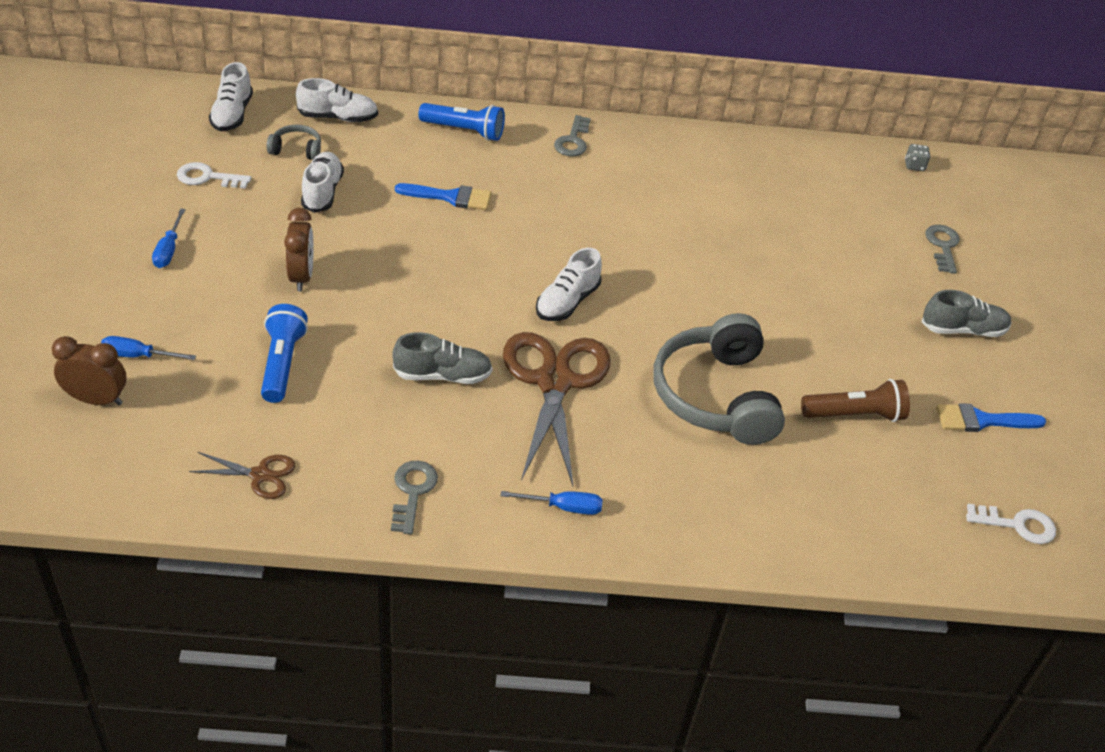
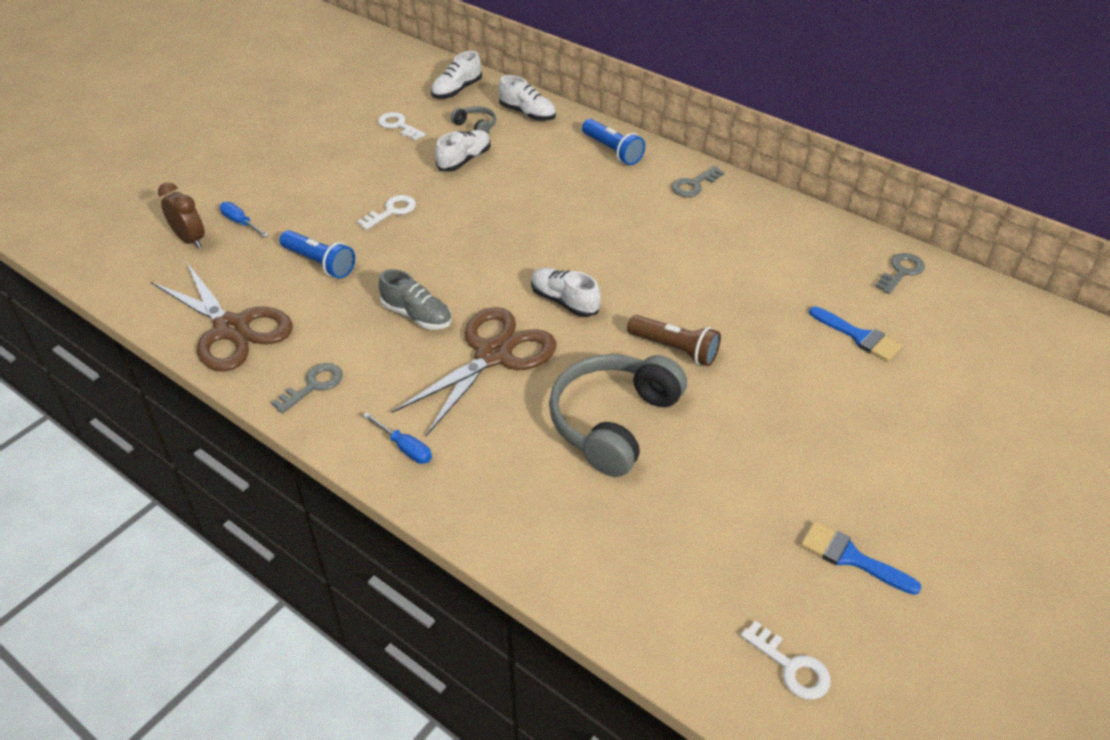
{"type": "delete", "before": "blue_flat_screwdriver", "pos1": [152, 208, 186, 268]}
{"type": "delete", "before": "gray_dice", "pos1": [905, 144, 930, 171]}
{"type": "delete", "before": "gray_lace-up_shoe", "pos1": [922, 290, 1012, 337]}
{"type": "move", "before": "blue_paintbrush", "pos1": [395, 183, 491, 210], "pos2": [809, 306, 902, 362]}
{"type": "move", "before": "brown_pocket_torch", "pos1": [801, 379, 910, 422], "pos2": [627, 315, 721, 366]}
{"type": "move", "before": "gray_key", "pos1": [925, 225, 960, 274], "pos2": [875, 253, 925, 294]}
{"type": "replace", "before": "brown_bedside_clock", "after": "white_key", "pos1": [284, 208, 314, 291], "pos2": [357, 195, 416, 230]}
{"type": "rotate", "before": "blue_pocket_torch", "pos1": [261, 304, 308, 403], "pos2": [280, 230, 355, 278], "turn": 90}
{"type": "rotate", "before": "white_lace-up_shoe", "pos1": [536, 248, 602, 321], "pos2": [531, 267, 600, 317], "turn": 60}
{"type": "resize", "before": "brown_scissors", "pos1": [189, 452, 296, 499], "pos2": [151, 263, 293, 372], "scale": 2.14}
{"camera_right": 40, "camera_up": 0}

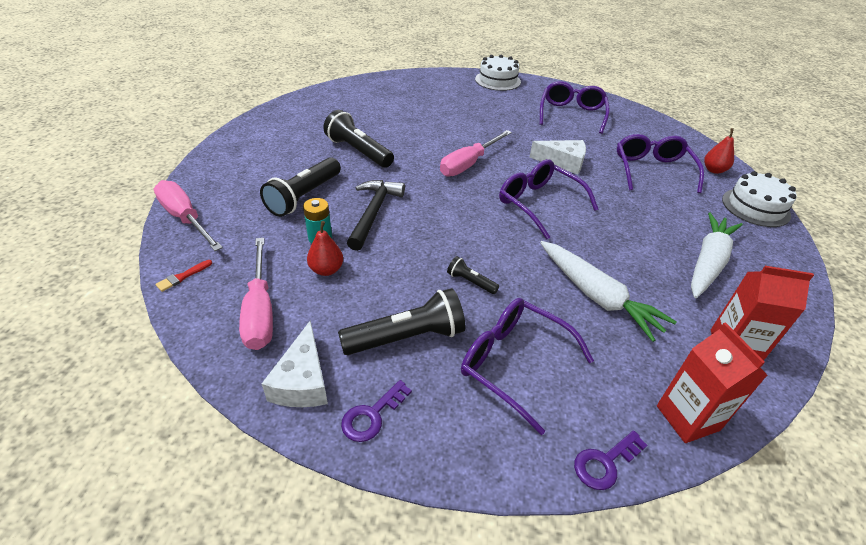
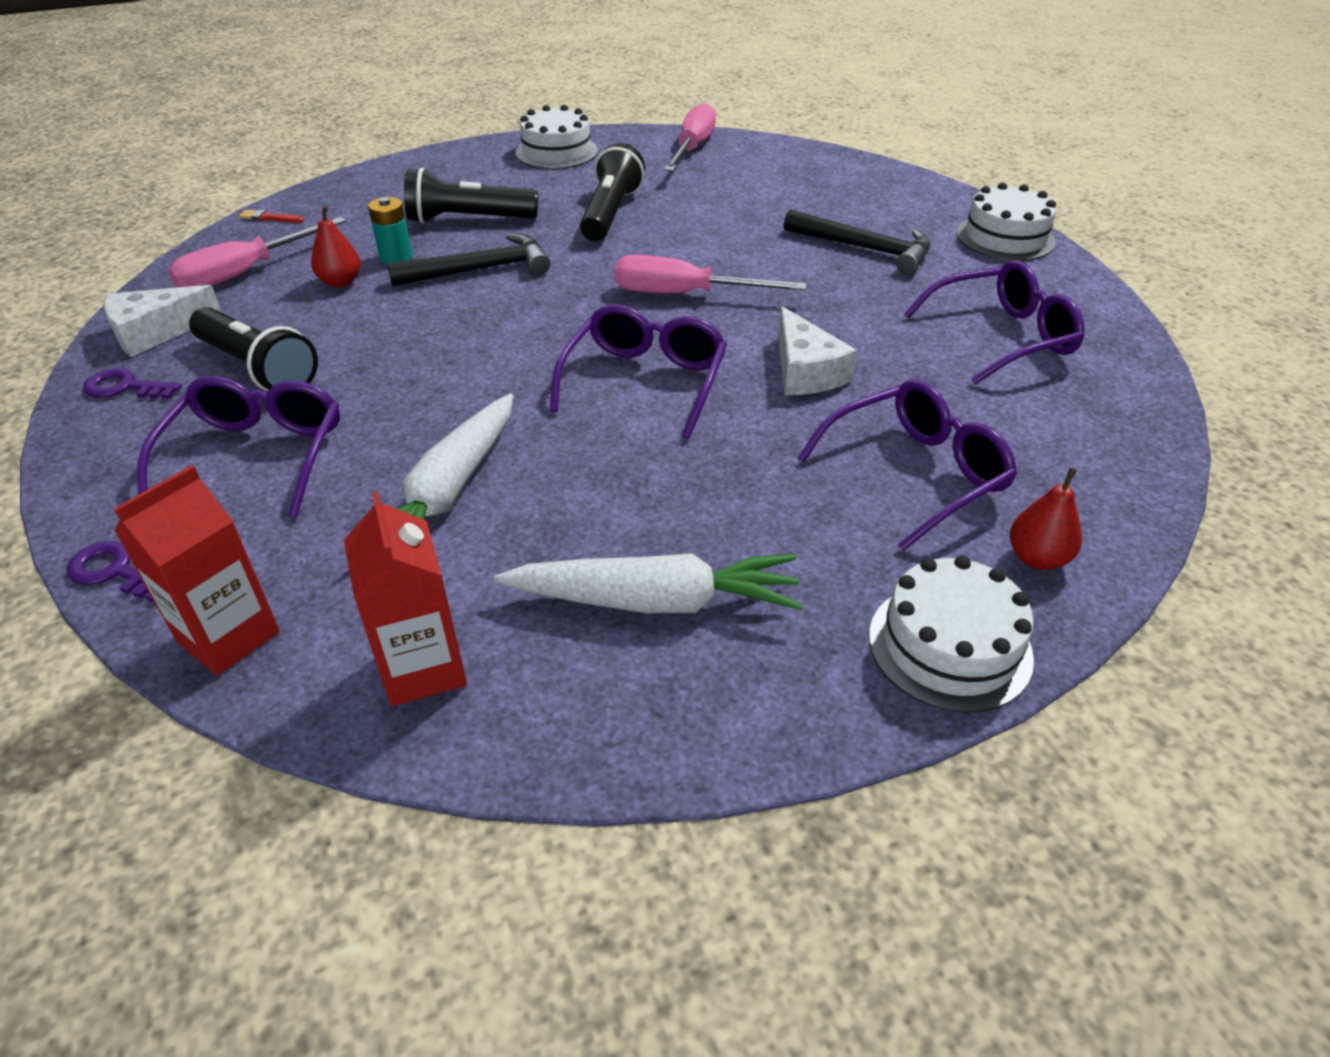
{"type": "delete", "before": "jet-black_pocket_torch", "pos1": [447, 256, 499, 294]}
{"type": "insert", "after": "white_cake", "pos2": [515, 105, 598, 169]}
{"type": "insert", "after": "jet-black_claw_hammer", "pos2": [784, 209, 930, 274]}
{"type": "move", "before": "rose-pink_flat_screwdriver", "pos1": [154, 180, 223, 251], "pos2": [664, 103, 716, 171]}
{"camera_right": 60, "camera_up": 0}

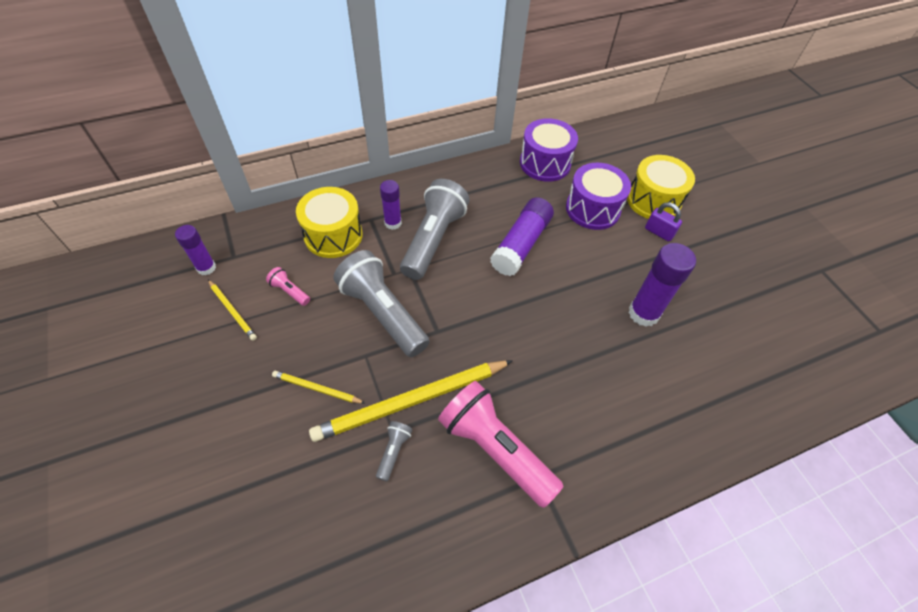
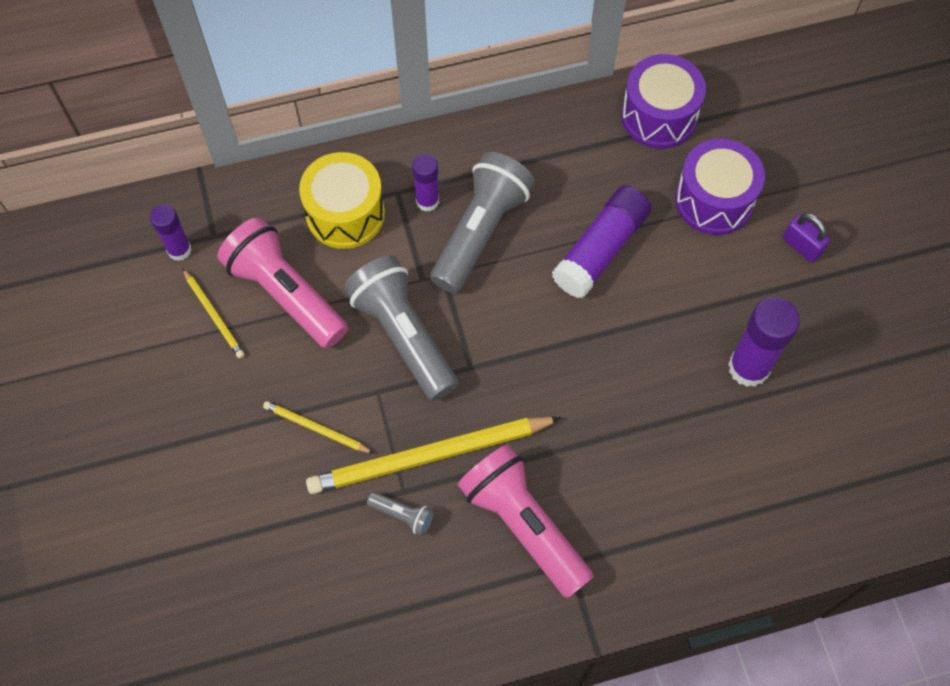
{"type": "delete", "before": "golden_snare_drum", "pos1": [627, 155, 695, 219]}
{"type": "rotate", "before": "gray_pocket_torch", "pos1": [376, 421, 412, 481], "pos2": [367, 492, 434, 536], "turn": 90}
{"type": "resize", "before": "rose-pink_pocket_torch", "pos1": [266, 267, 310, 306], "pos2": [217, 217, 348, 349], "scale": 2.35}
{"camera_right": 10, "camera_up": 10}

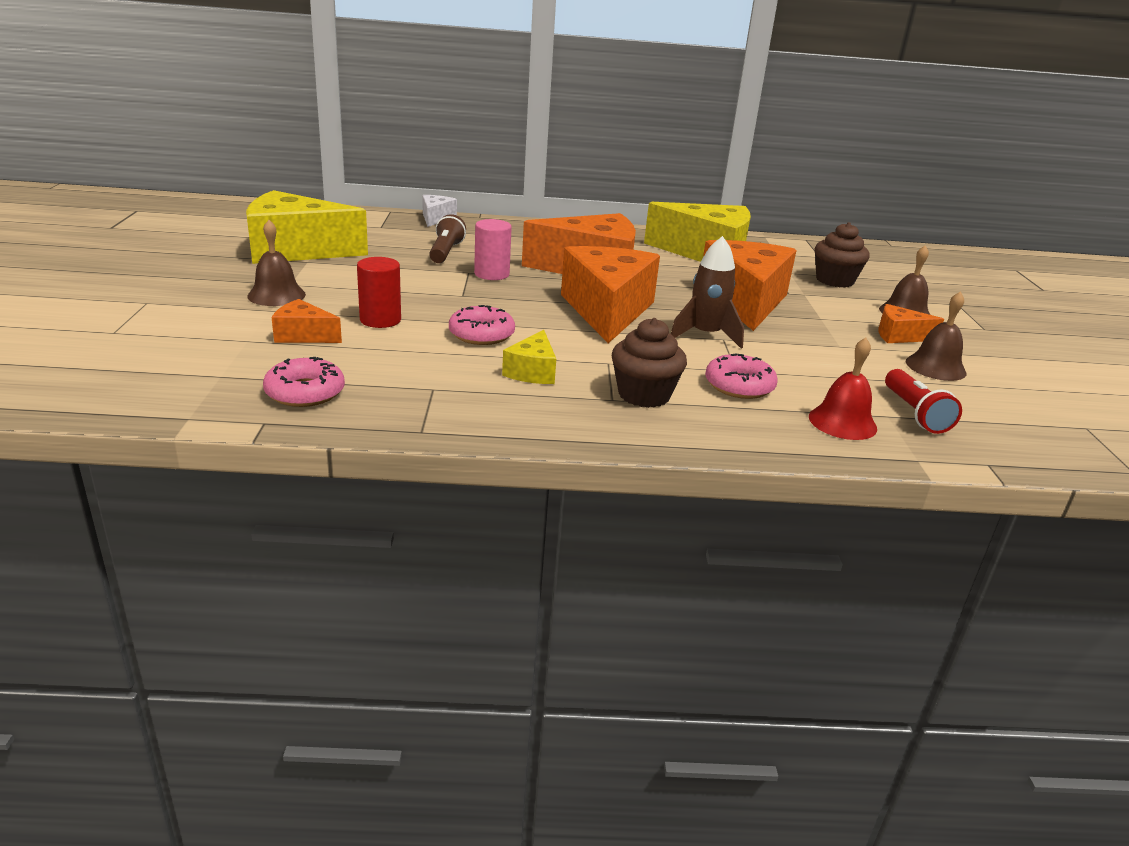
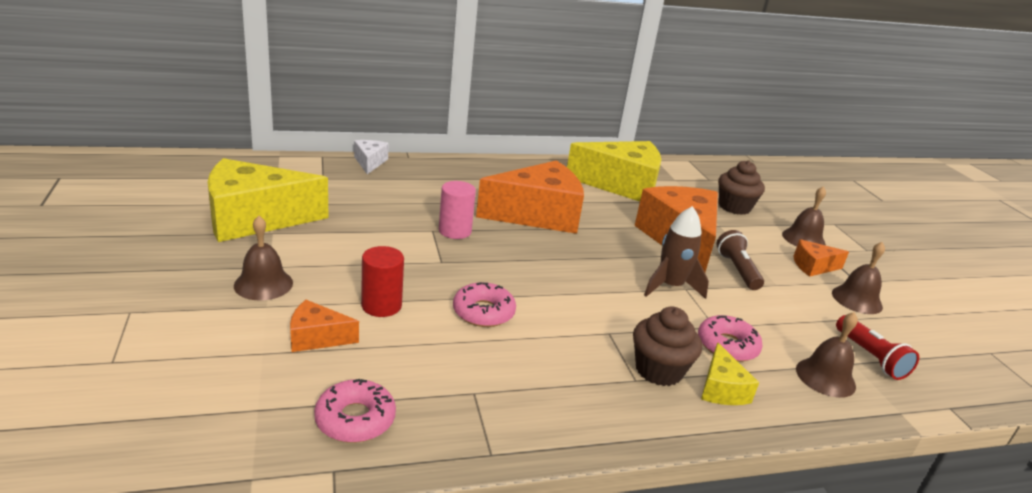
{"type": "delete", "before": "bright_orange_cheese", "pos1": [561, 246, 660, 343]}
{"type": "move", "before": "brown_pocket_torch", "pos1": [429, 214, 466, 263], "pos2": [716, 230, 764, 290]}
{"type": "move", "before": "golden_cheese", "pos1": [502, 330, 556, 384], "pos2": [701, 342, 759, 405]}
{"type": "recolor", "before": "scarlet_hand_bell", "after": "brown_hand_bell", "pos1": [809, 338, 877, 440], "pos2": [796, 312, 858, 398]}
{"camera_right": -15, "camera_up": 0}

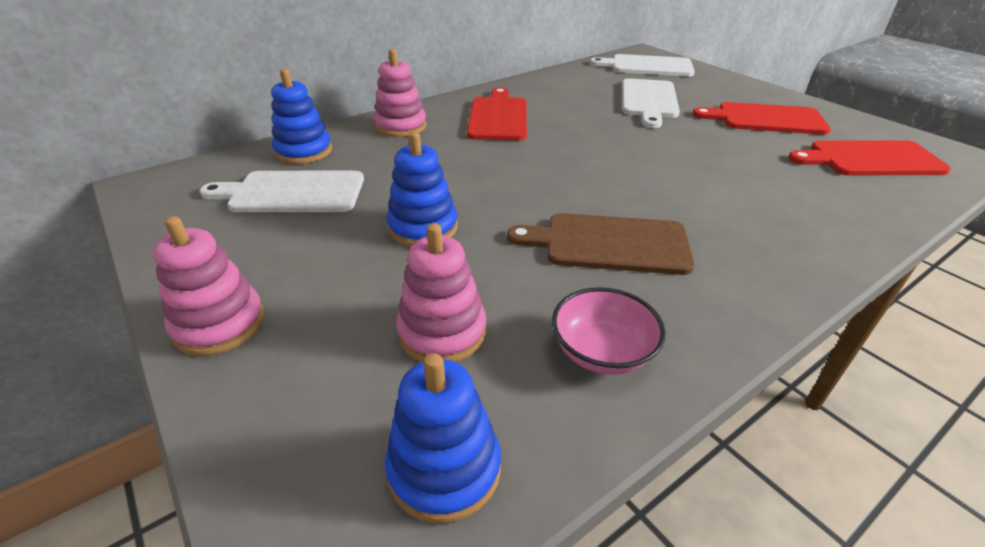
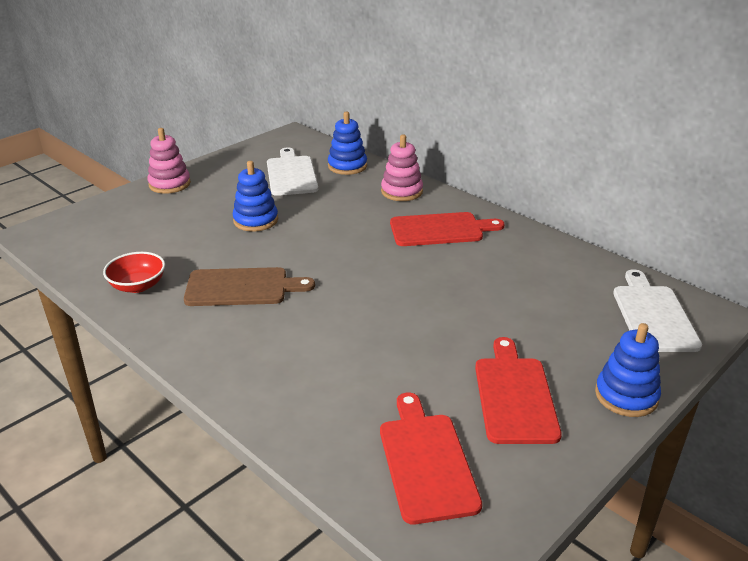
{"type": "delete", "before": "rose-pink_stacking_rings", "pos1": [396, 223, 487, 362]}
{"type": "delete", "before": "white_cutting_board", "pos1": [622, 78, 680, 128]}
{"type": "move", "before": "blue_stacking_rings", "pos1": [385, 353, 501, 523], "pos2": [595, 323, 661, 417]}
{"type": "recolor", "before": "rose-pink_serving_bowl", "after": "scarlet_serving_bowl", "pos1": [552, 287, 666, 375], "pos2": [103, 252, 165, 293]}
{"type": "rotate", "before": "brown_cutting_board", "pos1": [507, 213, 695, 275], "pos2": [184, 267, 315, 306], "turn": 90}
{"camera_right": 80, "camera_up": -5}

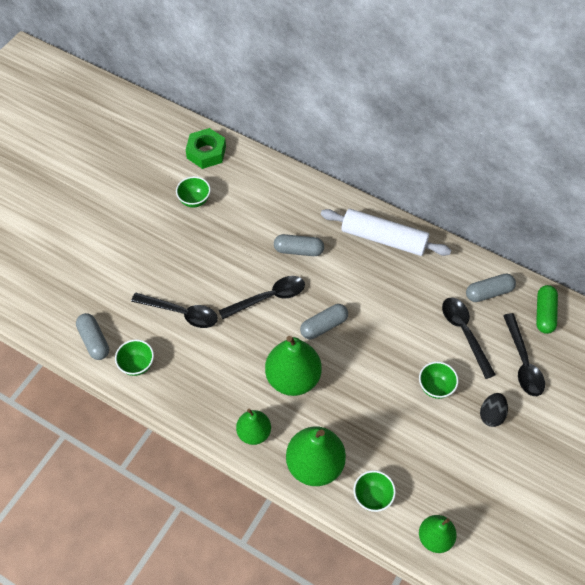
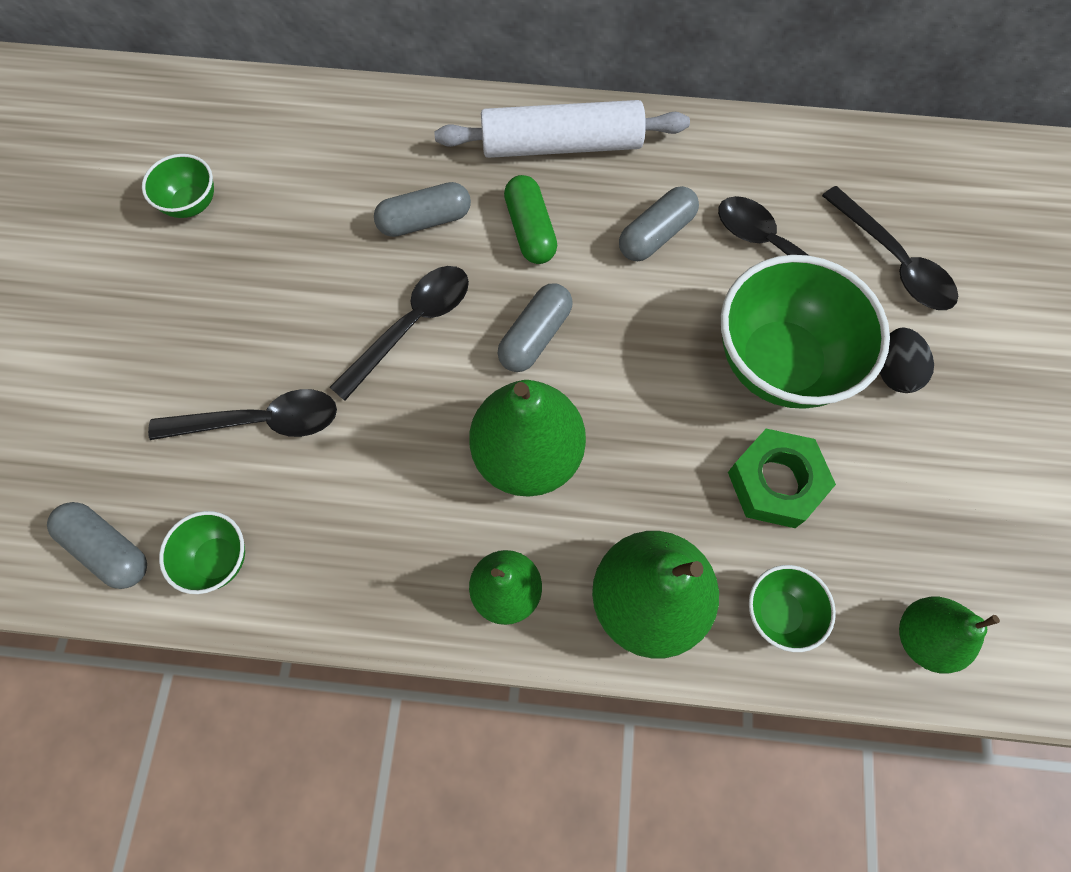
{"type": "move", "before": "leaf-green_nut", "pos1": [186, 128, 226, 169], "pos2": [728, 429, 836, 528]}
{"type": "move", "before": "gray_pill_shape", "pos1": [466, 273, 516, 302], "pos2": [619, 186, 699, 261]}
{"type": "move", "before": "leaf-green_pill_shape", "pos1": [536, 285, 558, 334], "pos2": [504, 175, 557, 264]}
{"type": "resize", "before": "leaf-green_serving_bowl", "pos1": [419, 362, 458, 399], "pos2": [721, 255, 890, 409], "scale": 2.09}
{"camera_right": -25, "camera_up": 10}

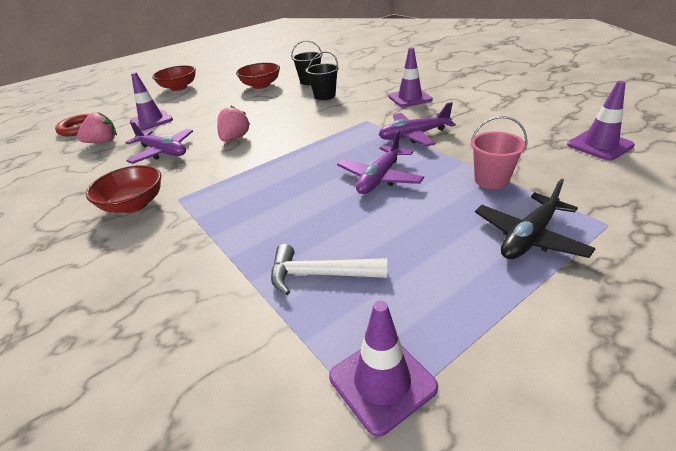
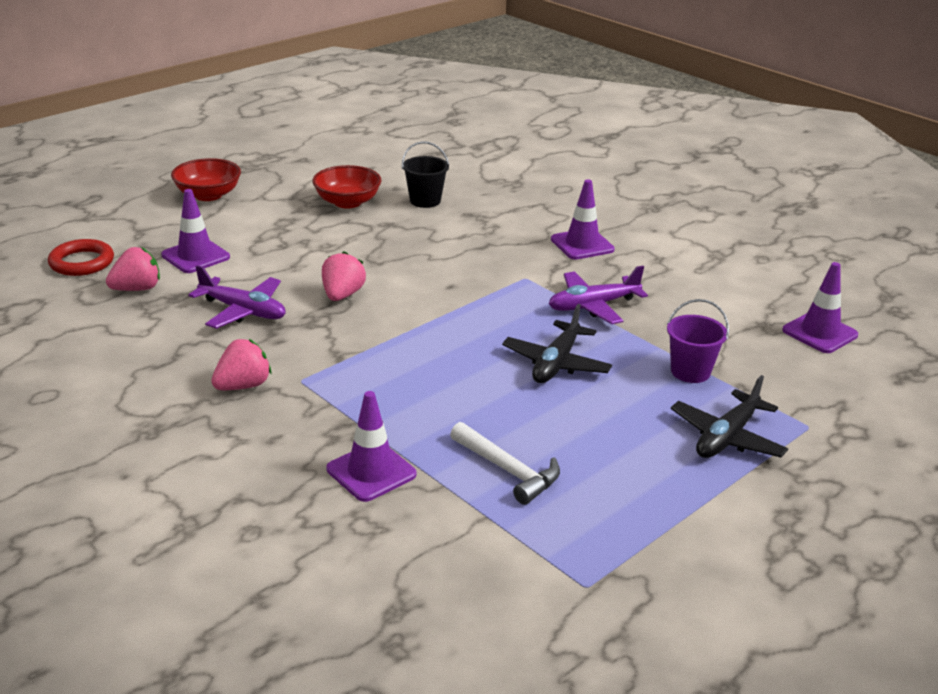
{"type": "delete", "before": "jet-black_pail", "pos1": [306, 51, 339, 100]}
{"type": "move", "before": "royal_purple_traffic_cone", "pos1": [329, 301, 438, 437], "pos2": [327, 391, 416, 502]}
{"type": "replace", "before": "scarlet_serving_bowl", "after": "rose-pink_berry", "pos1": [86, 165, 161, 213], "pos2": [211, 339, 271, 390]}
{"type": "recolor", "before": "royal_purple_aeroplane", "after": "jet-black_aeroplane", "pos1": [337, 130, 424, 194], "pos2": [502, 304, 612, 383]}
{"type": "recolor", "before": "rose-pink_pail", "after": "royal_purple_pail", "pos1": [471, 116, 528, 189], "pos2": [667, 299, 729, 383]}
{"type": "rotate", "before": "white_claw_hammer", "pos1": [271, 244, 387, 295], "pos2": [450, 422, 560, 505], "turn": -135}
{"camera_right": -10, "camera_up": -5}

